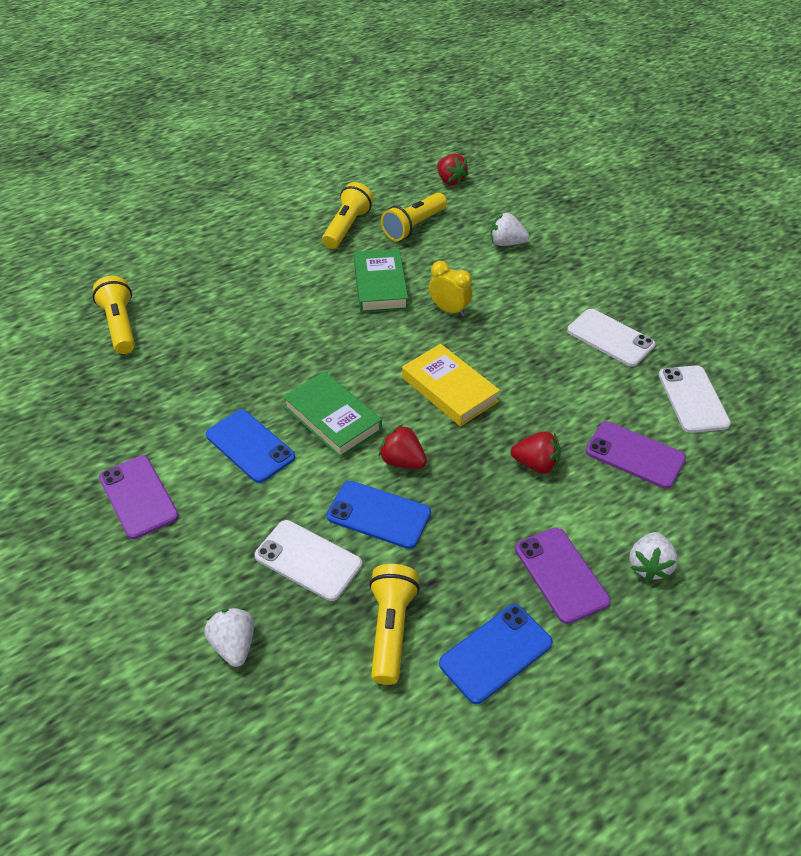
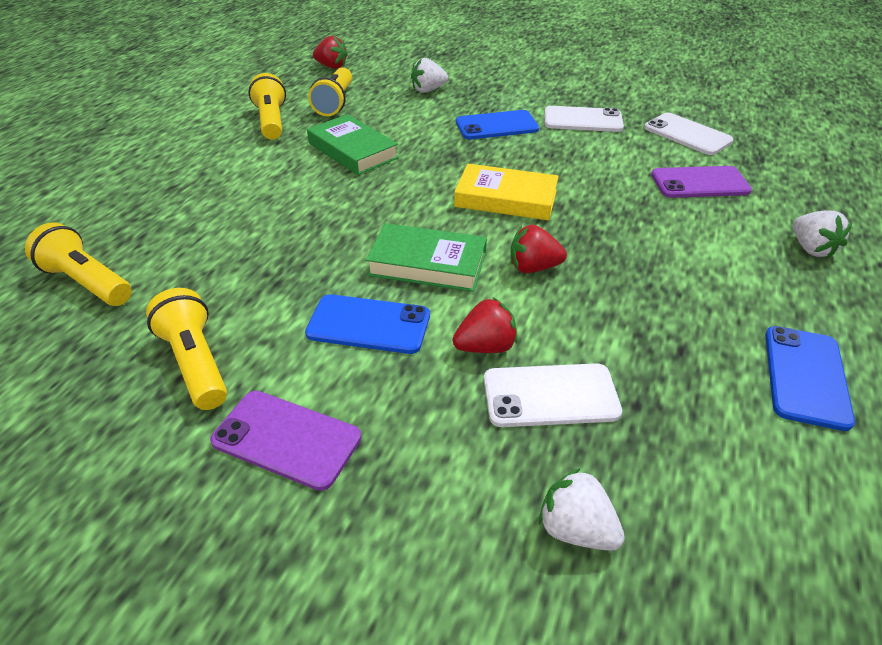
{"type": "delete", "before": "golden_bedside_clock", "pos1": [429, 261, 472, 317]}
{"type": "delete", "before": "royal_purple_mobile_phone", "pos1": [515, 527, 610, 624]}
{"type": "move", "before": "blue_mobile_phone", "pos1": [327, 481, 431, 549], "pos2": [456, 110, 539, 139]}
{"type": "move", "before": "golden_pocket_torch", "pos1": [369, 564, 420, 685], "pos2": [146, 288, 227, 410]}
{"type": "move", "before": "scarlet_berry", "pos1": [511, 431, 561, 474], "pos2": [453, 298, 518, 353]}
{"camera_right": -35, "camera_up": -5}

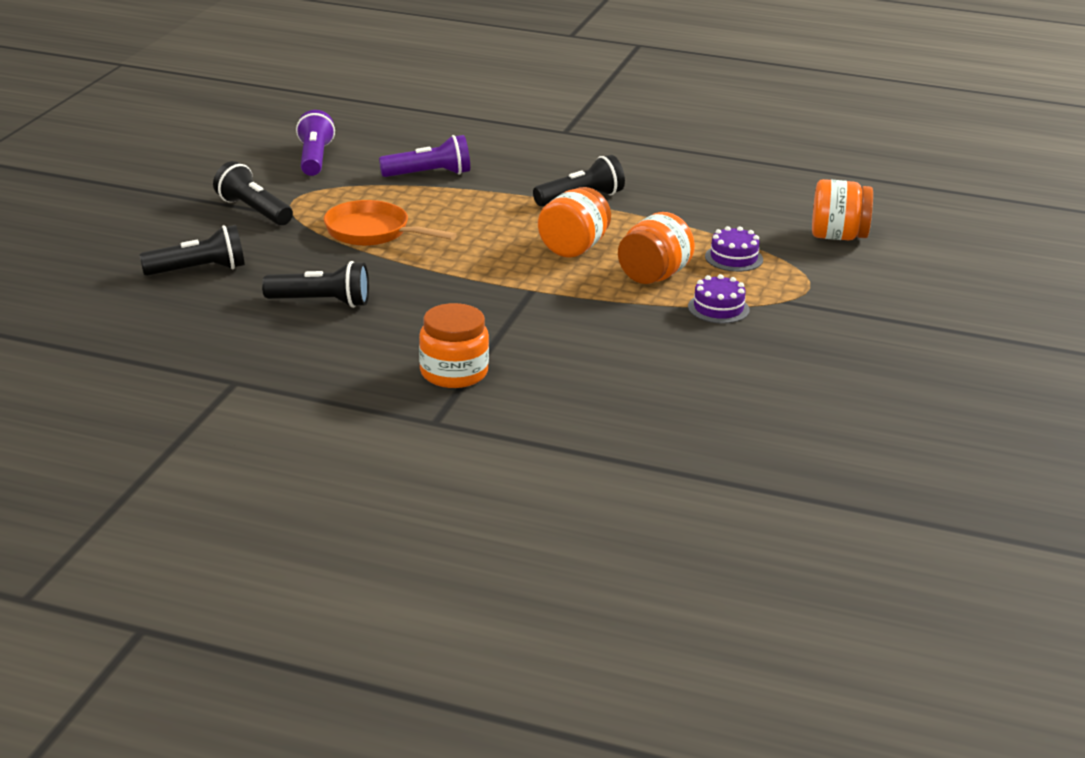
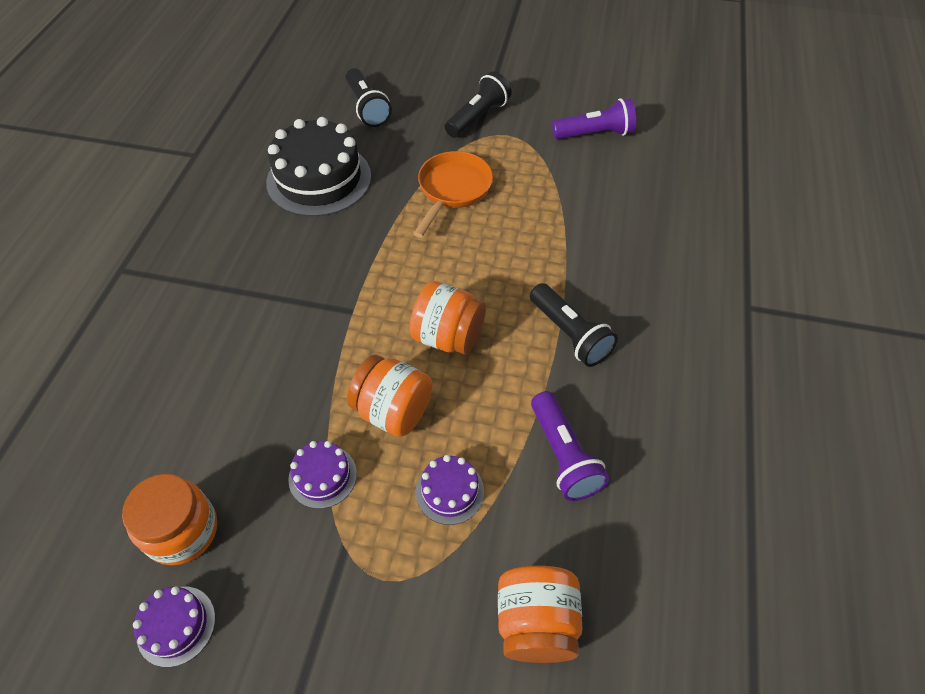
{"type": "insert", "after": "royal_purple_cake", "pos2": [133, 586, 215, 667]}
{"type": "move", "before": "royal_purple_pocket_torch", "pos1": [379, 135, 470, 177], "pos2": [531, 391, 609, 501]}
{"type": "move", "before": "bright_orange_jam_jar", "pos1": [419, 303, 489, 388], "pos2": [122, 474, 217, 565]}
{"type": "replace", "before": "jet-black_pocket_torch", "after": "jet-black_cake", "pos1": [262, 261, 369, 308], "pos2": [266, 117, 371, 217]}
{"camera_right": 85, "camera_up": 25}

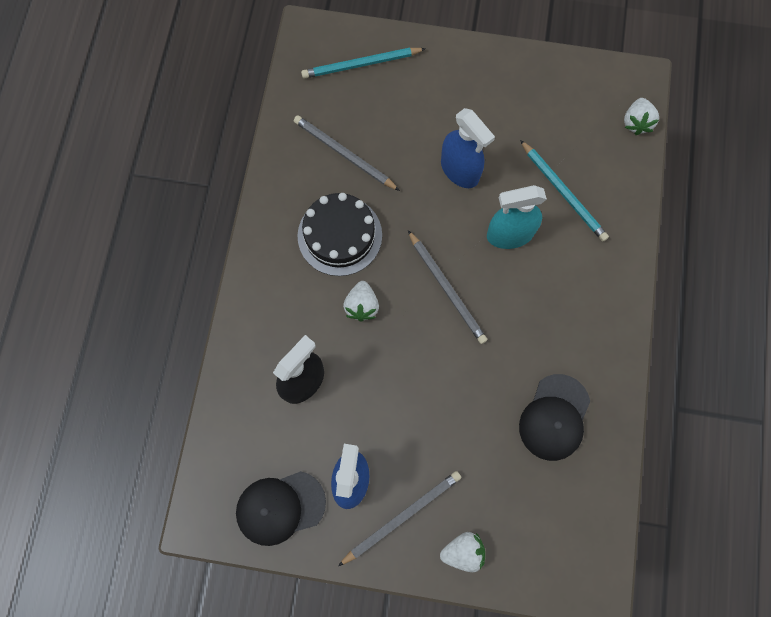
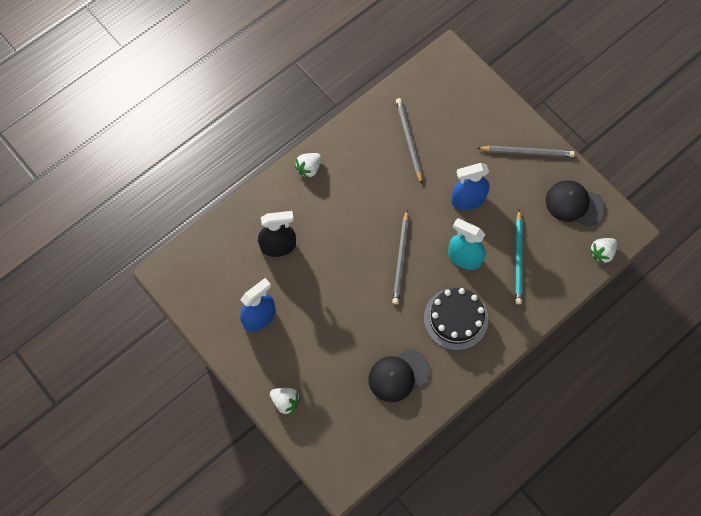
{"type": "delete", "before": "turquoise_wooden_pencil", "pos1": [301, 48, 426, 79]}
{"type": "move", "before": "jet-black_baseball_cap", "pos1": [236, 471, 326, 546], "pos2": [546, 180, 606, 227]}
{"type": "move", "before": "jet-black_cake", "pos1": [298, 193, 382, 276], "pos2": [424, 288, 488, 350]}
{"type": "move", "before": "gray_wooden_pencil", "pos1": [338, 471, 461, 566], "pos2": [478, 146, 575, 157]}
{"type": "move", "before": "white_berry", "pos1": [343, 281, 379, 321], "pos2": [295, 153, 321, 179]}
{"type": "rotate", "before": "blue_sprayer", "pos1": [441, 108, 495, 188], "pos2": [451, 163, 489, 210], "turn": 75}
{"camera_right": 40, "camera_up": -5}

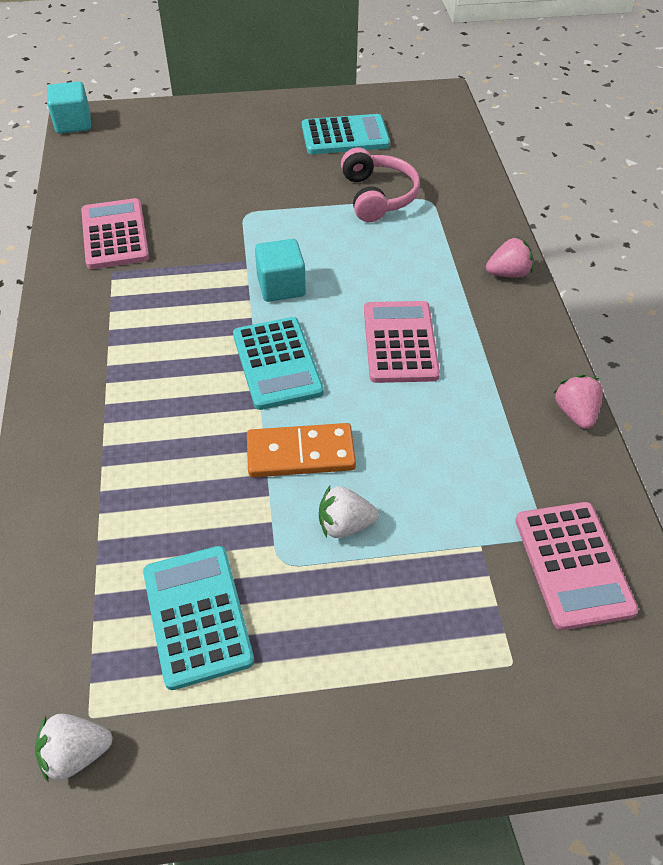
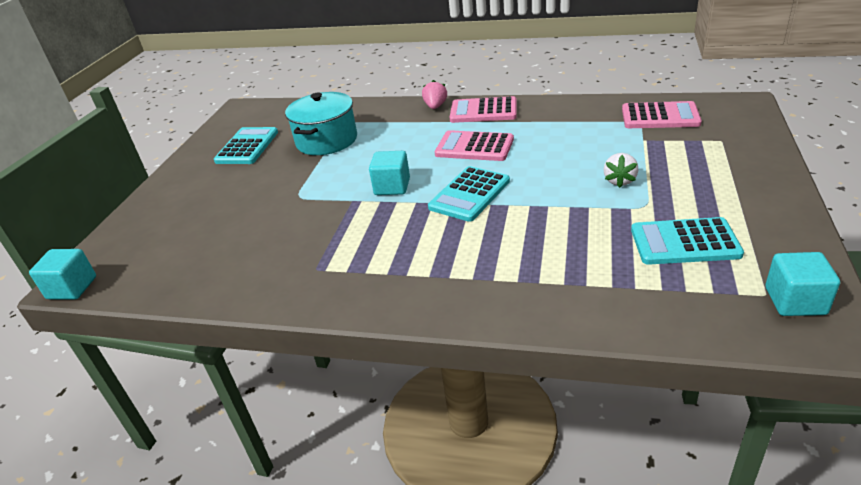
{"type": "delete", "before": "bright_orange_domino_tile", "pos1": [247, 423, 356, 477]}
{"type": "delete", "before": "rose-pink_berry", "pos1": [554, 374, 603, 429]}
{"type": "move", "before": "rose-pink_calculator", "pos1": [81, 198, 149, 269], "pos2": [450, 96, 517, 123]}
{"type": "replace", "before": "white_berry", "after": "turquoise_block", "pos1": [35, 713, 113, 782], "pos2": [766, 252, 840, 316]}
{"type": "replace", "before": "rose-pink_headphones", "after": "turquoise_cooking_pot", "pos1": [341, 148, 420, 222], "pos2": [285, 92, 357, 155]}
{"type": "rotate", "before": "turquoise_calculator", "pos1": [233, 317, 324, 410], "pos2": [428, 166, 510, 222], "turn": 120}
{"camera_right": -65, "camera_up": -15}

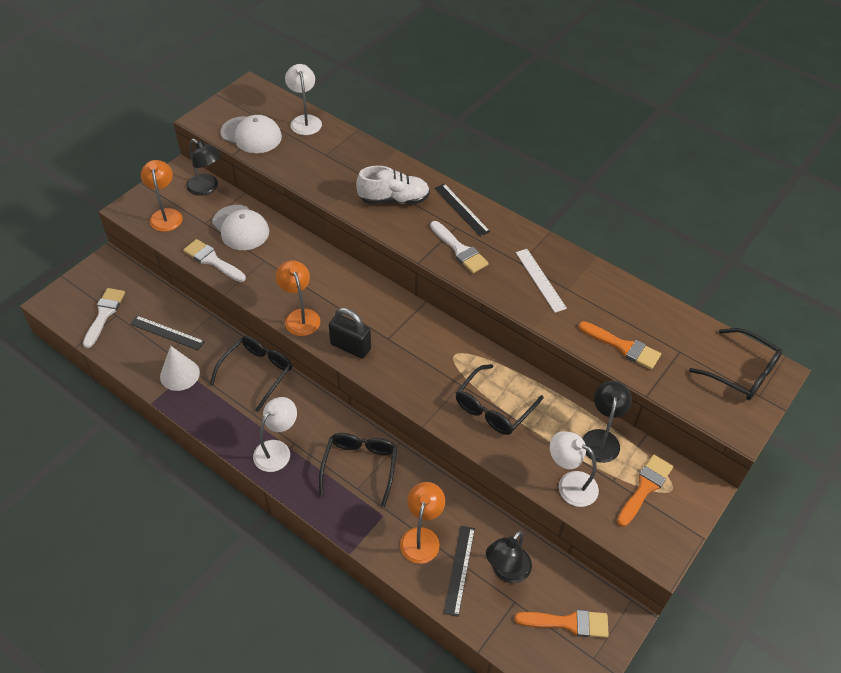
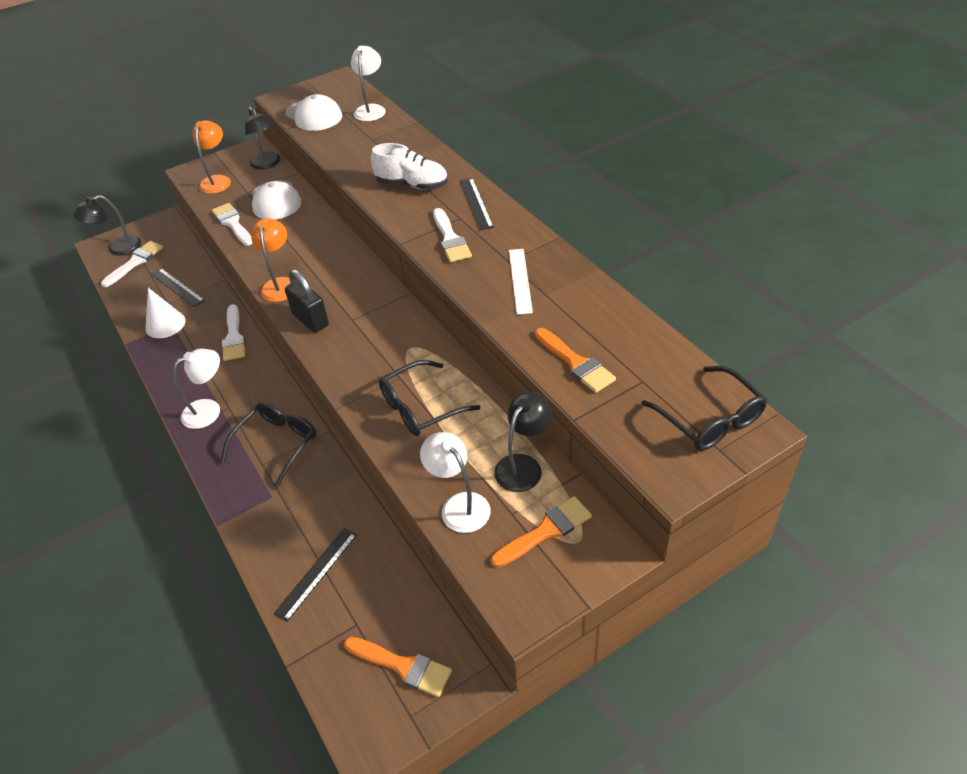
{"type": "delete", "before": "bright_orange_reading_lamp", "pos1": [400, 482, 445, 564]}
{"type": "move", "before": "jet-black_reading_lamp", "pos1": [486, 530, 532, 583], "pos2": [73, 195, 141, 255]}
{"type": "replace", "before": "jet-black_glasses", "after": "white_paintbrush", "pos1": [210, 336, 292, 412], "pos2": [222, 304, 246, 361]}
{"camera_right": 25, "camera_up": -5}

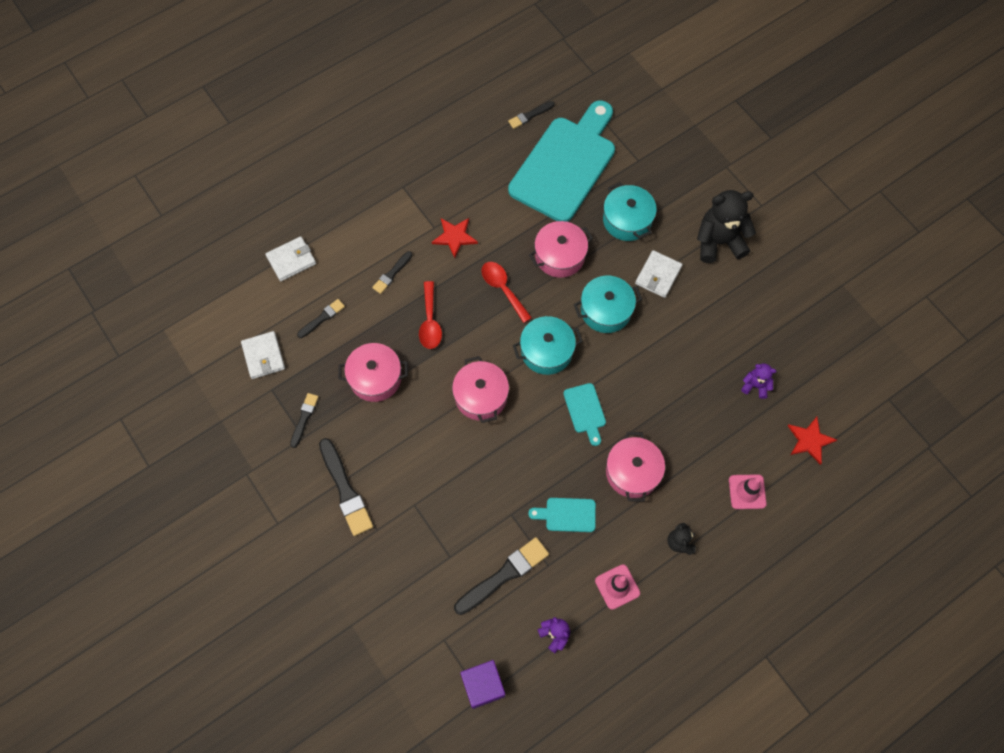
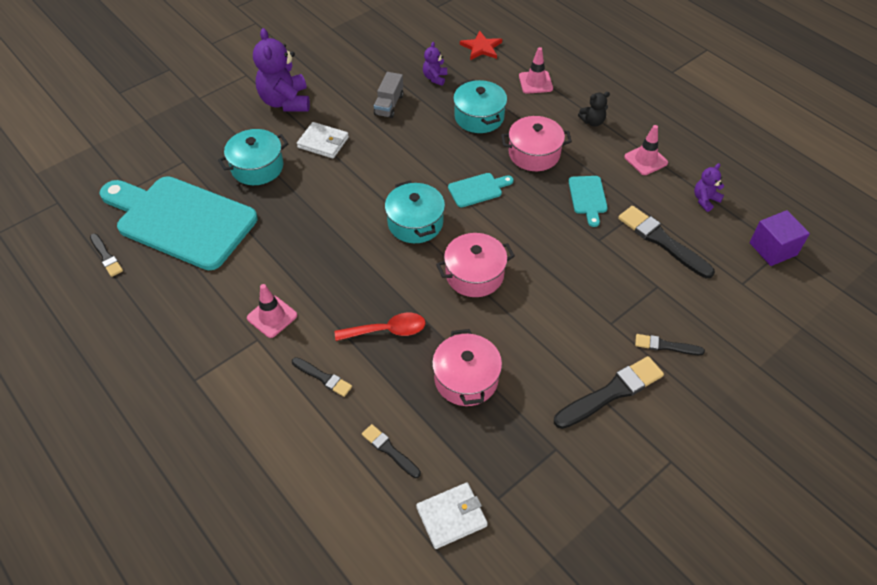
{"type": "delete", "before": "white_card_wallet", "pos1": [266, 236, 316, 281]}
{"type": "delete", "before": "scarlet_tablespoon", "pos1": [482, 262, 532, 323]}
{"type": "delete", "before": "rose-pink_cooking_pot", "pos1": [529, 221, 593, 278]}
{"type": "insert", "after": "gray_truck", "pos2": [374, 72, 403, 118]}
{"type": "move", "before": "jet-black_paintbrush", "pos1": [290, 393, 319, 448], "pos2": [635, 334, 705, 355]}
{"type": "move", "before": "turquoise_cooking_pot", "pos1": [574, 276, 642, 333], "pos2": [453, 79, 507, 133]}
{"type": "replace", "before": "scarlet_five-pointed_star", "after": "rose-pink_traffic_cone", "pos1": [432, 218, 478, 258], "pos2": [247, 284, 297, 338]}
{"type": "recolor", "before": "jet-black_stuffed_bear", "after": "royal_purple_stuffed_bear", "pos1": [697, 190, 756, 263], "pos2": [253, 28, 310, 111]}
{"camera_right": -95, "camera_up": -15}

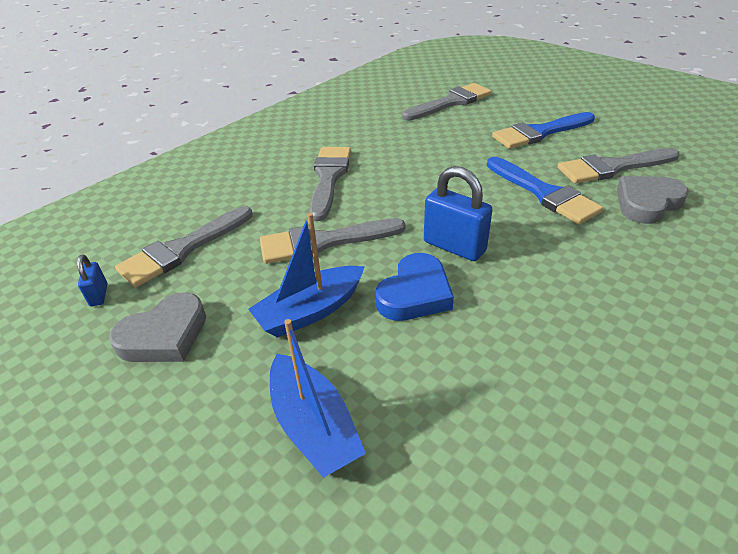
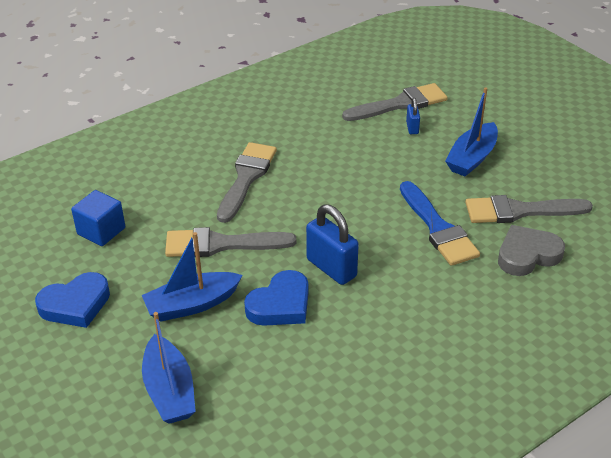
{"type": "move", "before": "blue_padlock", "pos1": [77, 255, 107, 307], "pos2": [406, 98, 420, 134]}
{"type": "replace", "before": "gray_paintbrush", "after": "blue_block", "pos1": [115, 206, 253, 288], "pos2": [71, 190, 125, 246]}
{"type": "replace", "before": "blue_paintbrush", "after": "blue_boat", "pos1": [492, 112, 595, 149], "pos2": [445, 87, 498, 177]}
{"type": "recolor", "before": "gray_heart", "after": "blue_heart", "pos1": [109, 292, 206, 362], "pos2": [35, 272, 110, 328]}
{"camera_right": 10, "camera_up": 0}

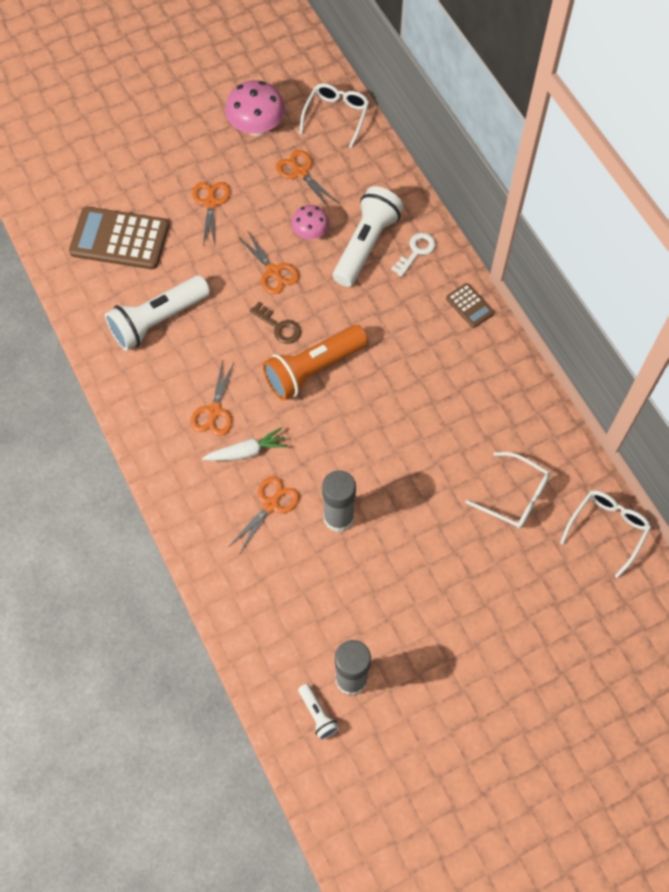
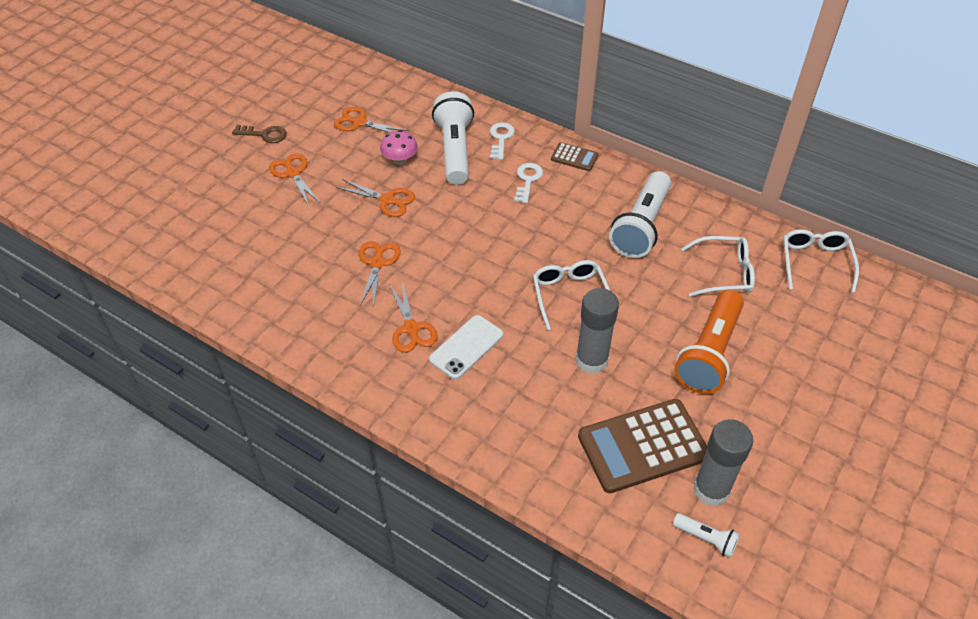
{"type": "delete", "before": "rose-pink_fungus", "pos1": [225, 80, 285, 136]}
{"type": "insert", "after": "white_key", "pos2": [514, 163, 543, 203]}
{"type": "move", "before": "brown_calculator", "pos1": [69, 207, 169, 269], "pos2": [578, 399, 708, 493]}
{"type": "move", "before": "white_pocket_torch", "pos1": [105, 275, 210, 351], "pos2": [609, 171, 671, 258]}
{"type": "move", "before": "bright_orange_scissors", "pos1": [228, 476, 299, 553], "pos2": [359, 241, 401, 308]}
{"type": "move", "before": "brown_key", "pos1": [250, 302, 301, 344], "pos2": [232, 125, 287, 143]}
{"type": "move", "before": "bright_orange_pocket_torch", "pos1": [263, 325, 368, 400], "pos2": [674, 290, 744, 394]}
{"type": "move", "before": "white_glasses", "pos1": [299, 83, 369, 148], "pos2": [533, 260, 610, 331]}
{"type": "replace", "before": "white_root_vegetable", "after": "white_mobile_phone", "pos1": [202, 428, 288, 461], "pos2": [429, 315, 503, 380]}
{"camera_right": -30, "camera_up": -15}

